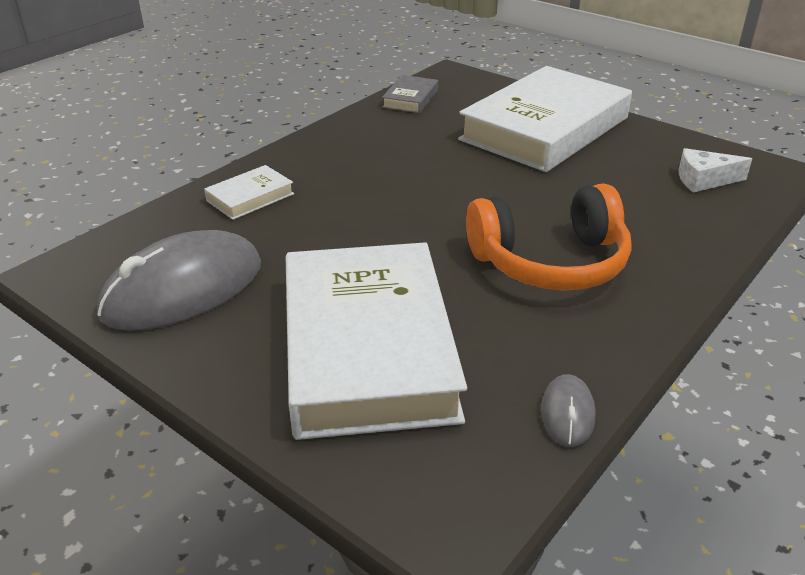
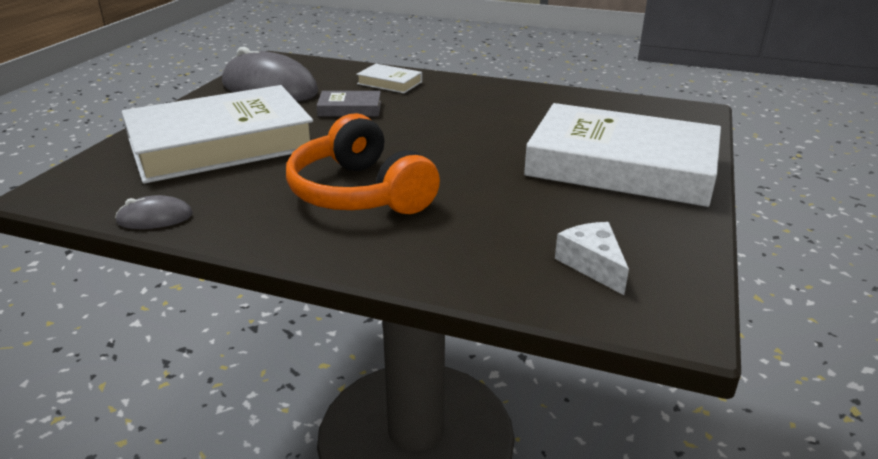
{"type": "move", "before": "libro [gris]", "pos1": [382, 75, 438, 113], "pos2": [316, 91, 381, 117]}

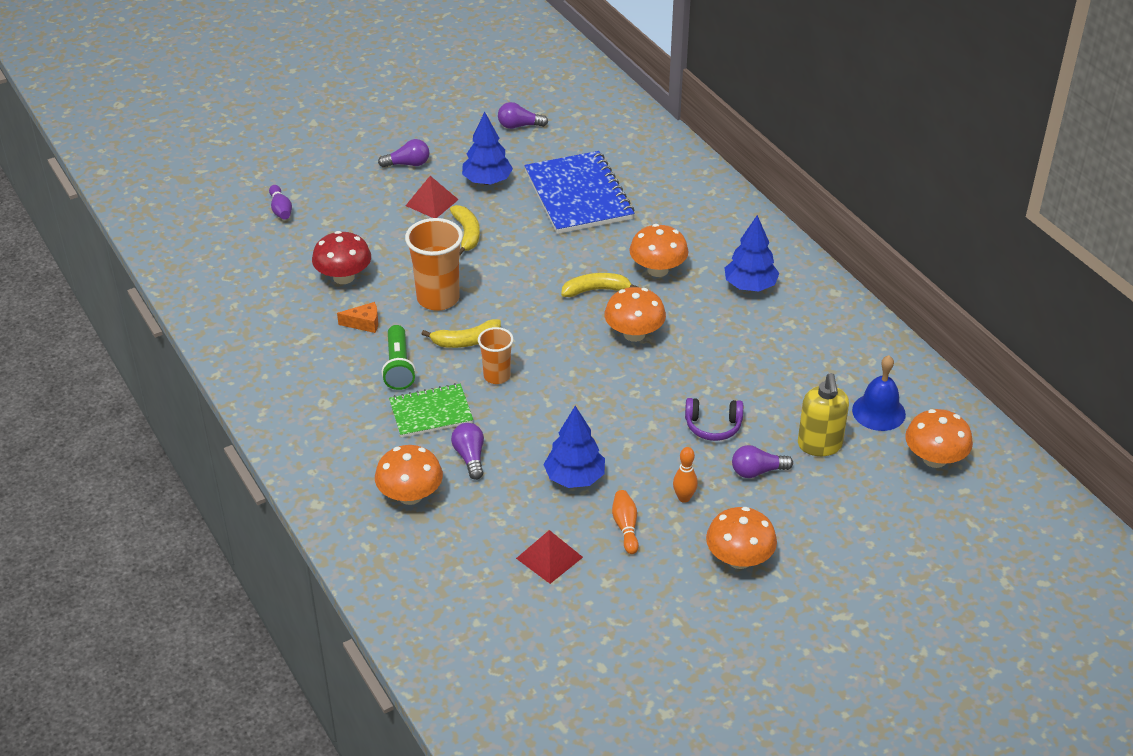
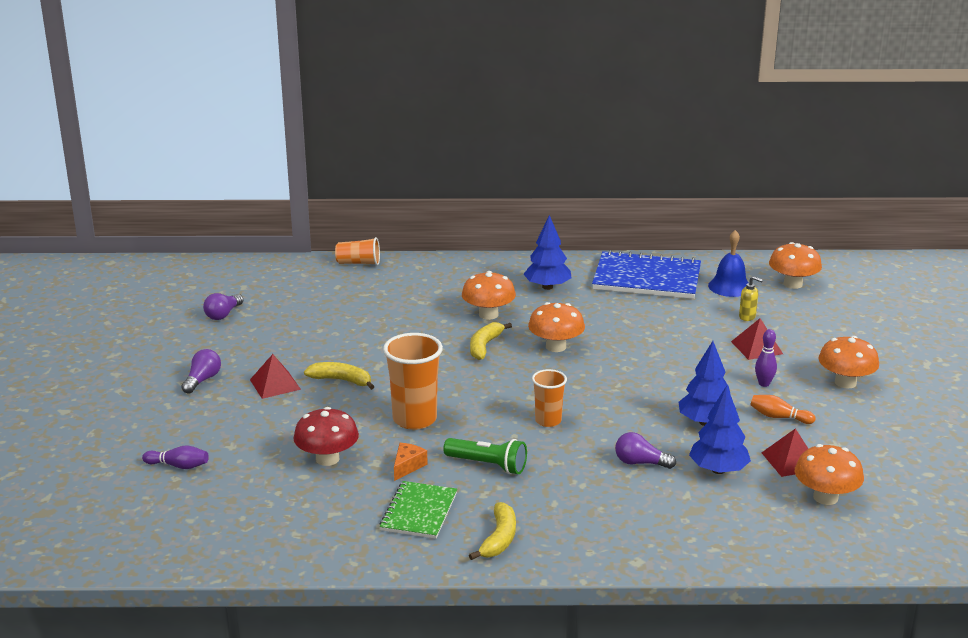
{"type": "delete", "before": "auriculares [morado]", "pos1": [685, 398, 743, 441]}
{"type": "insert", "after": "vaso [naranja]", "pos2": [335, 237, 380, 266]}
{"type": "move", "before": "seta [naranja]", "pos1": [375, 445, 443, 505], "pos2": [795, 444, 864, 505]}
{"type": "move", "before": "cuaderno [verde]", "pos1": [389, 383, 473, 438], "pos2": [380, 481, 457, 539]}
{"type": "move", "before": "plátano [amarillo]", "pos1": [422, 319, 501, 348], "pos2": [469, 502, 516, 560]}
{"type": "move", "before": "árbol [azul]", "pos1": [462, 112, 513, 185], "pos2": [689, 386, 751, 474]}
{"type": "move", "before": "cuaderno [azul]", "pos1": [524, 151, 634, 234], "pos2": [592, 250, 701, 299]}
{"type": "replace", "before": "bombilla [morado]", "after": "pirámide [rojo]", "pos1": [732, 445, 793, 478], "pos2": [731, 318, 783, 360]}
{"type": "recolor", "before": "bolo [naranja]", "after": "bolo [morado]", "pos1": [673, 447, 698, 503], "pos2": [755, 329, 777, 387]}
{"type": "resize", "before": "dispensador de jabón [amarillo]", "pos1": [798, 373, 849, 456], "pos2": [739, 276, 763, 321], "scale": 0.55}

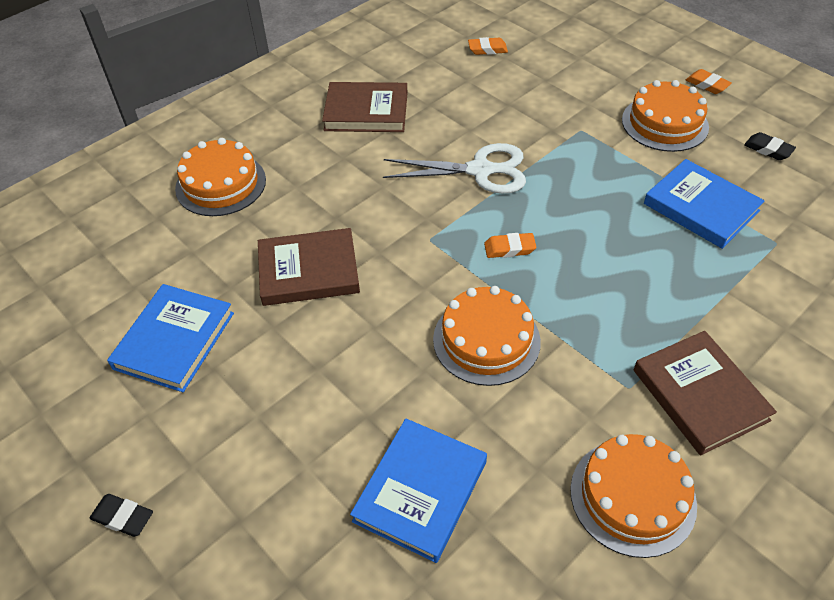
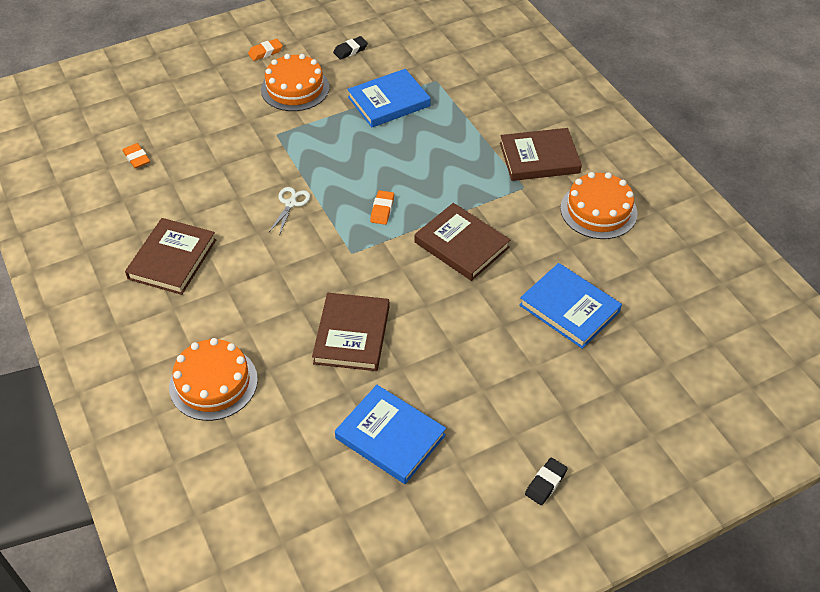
{"type": "replace", "before": "tarta [naranja]", "after": "libro [marrón]", "pos1": [433, 286, 541, 386], "pos2": [415, 203, 511, 281]}
{"type": "rotate", "before": "goma de borrar [naranja]", "pos1": [468, 37, 508, 55], "pos2": [122, 143, 150, 168], "turn": -45}
{"type": "resize", "before": "tijeras [blanco]", "pos1": [383, 143, 526, 194], "pos2": [269, 187, 310, 236], "scale": 0.53}

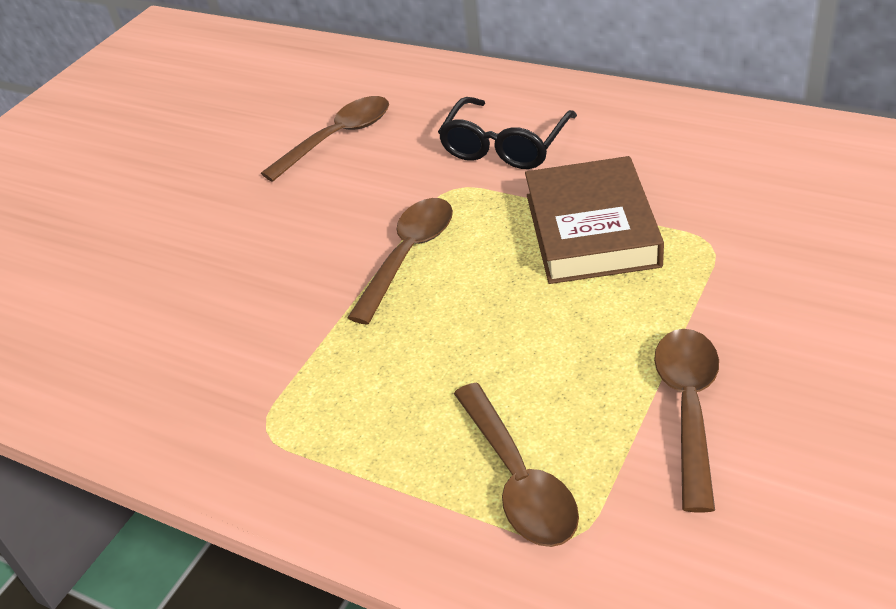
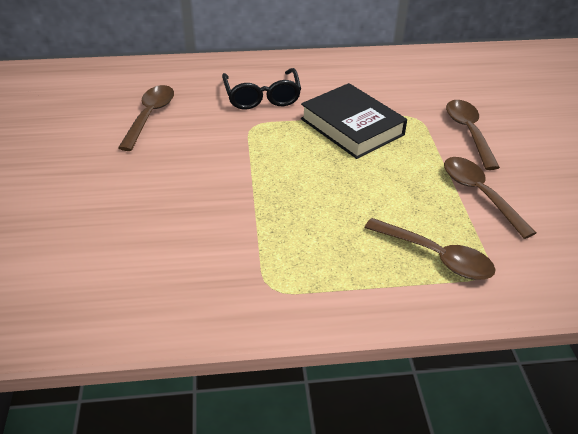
{"type": "move", "before": "cuchara [marrón]", "pos1": [347, 198, 453, 325], "pos2": [446, 100, 500, 170]}
{"type": "recolor", "before": "libro [marrón]", "after": "libro [negro]", "pos1": [525, 156, 664, 284], "pos2": [301, 83, 407, 159]}

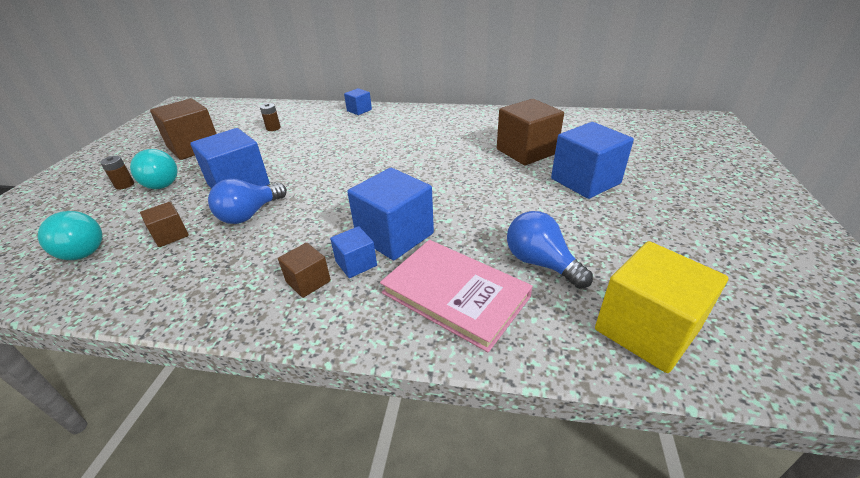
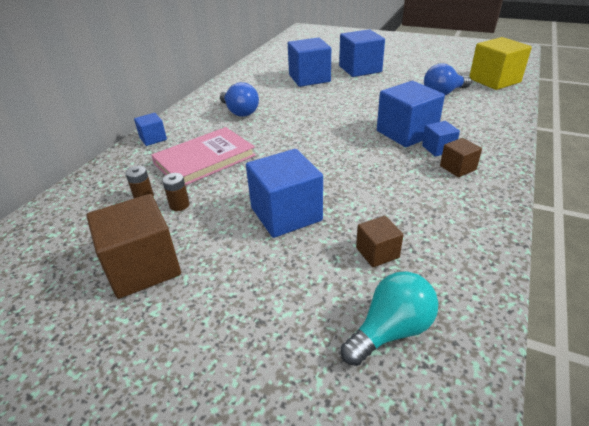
{"type": "delete", "before": "bombilla [turquesa]", "pos1": [130, 149, 178, 189]}
{"type": "move", "before": "pila [marrón]", "pos1": [100, 156, 134, 190], "pos2": [162, 173, 190, 211]}
{"type": "move", "before": "bombilla [azul]", "pos1": [208, 179, 287, 224], "pos2": [220, 82, 259, 117]}
{"type": "move", "before": "libro [rosa]", "pos1": [380, 240, 533, 352], "pos2": [151, 127, 256, 186]}
{"type": "recolor", "before": "cubo [marrón]", "after": "cubo [azul]", "pos1": [497, 99, 564, 165], "pos2": [288, 37, 331, 87]}

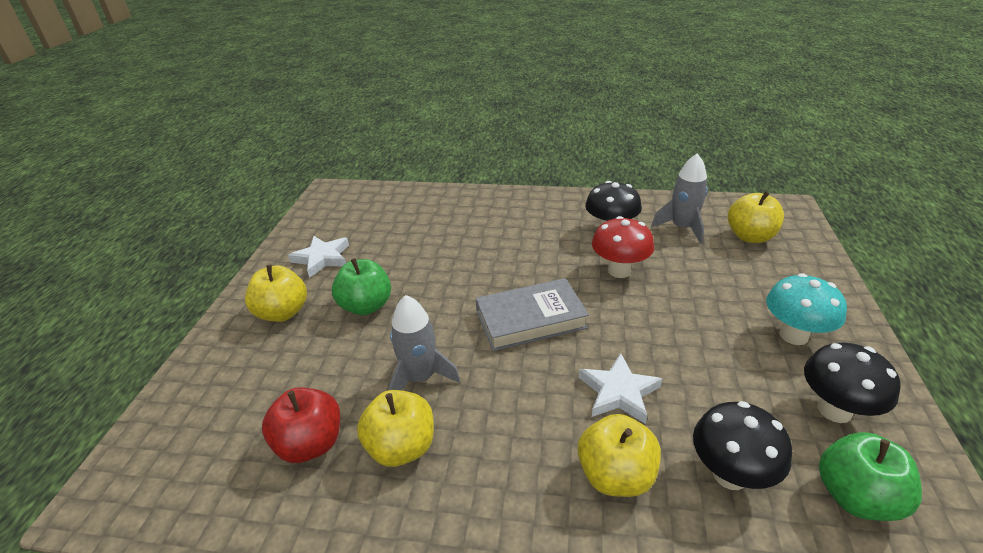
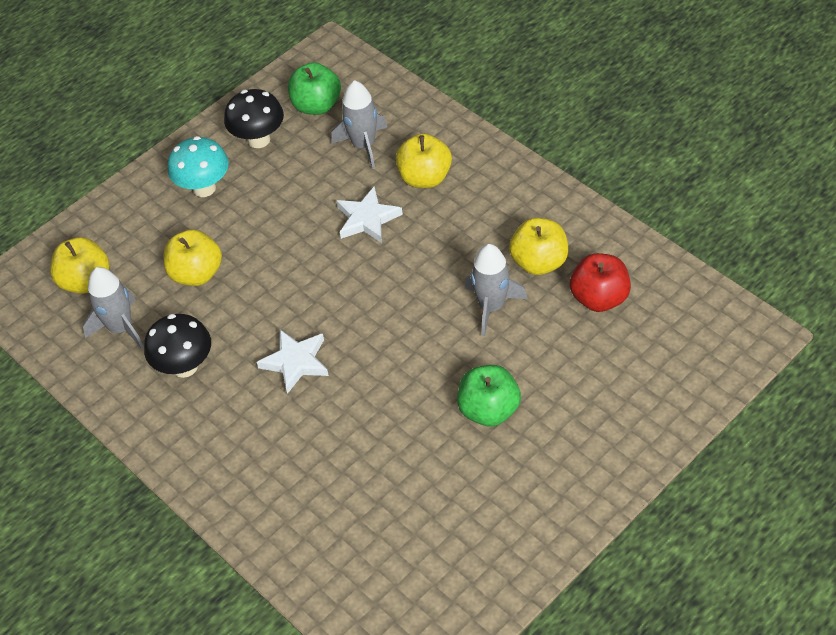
{"type": "delete", "before": "libro [gris]", "pos1": [476, 278, 589, 351]}
{"type": "delete", "before": "seta [rojo]", "pos1": [592, 216, 654, 278]}
{"type": "move", "before": "manzana [amarillo]", "pos1": [245, 265, 307, 322], "pos2": [164, 229, 222, 286]}
{"type": "move", "before": "estrella [blanco]", "pos1": [288, 236, 349, 278], "pos2": [257, 330, 329, 394]}
{"type": "replace", "before": "seta [negro]", "after": "cohete [gris]", "pos1": [693, 401, 792, 490], "pos2": [331, 80, 387, 169]}

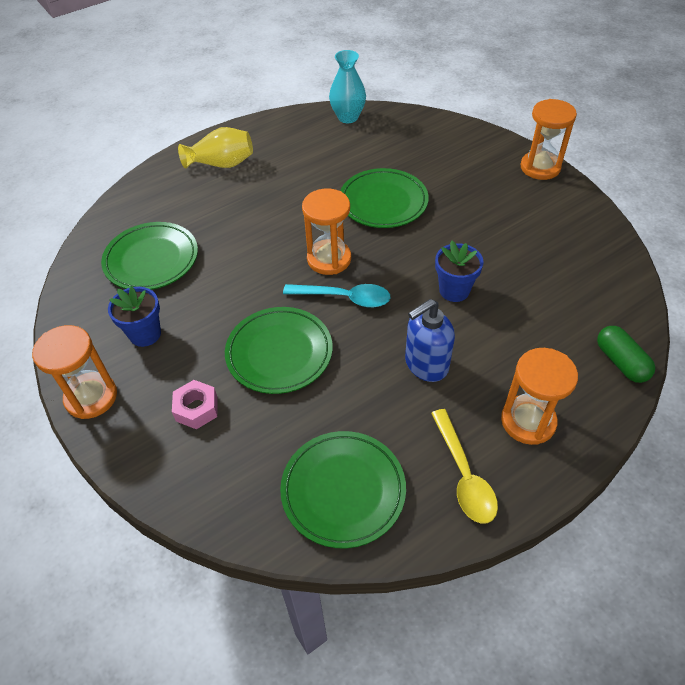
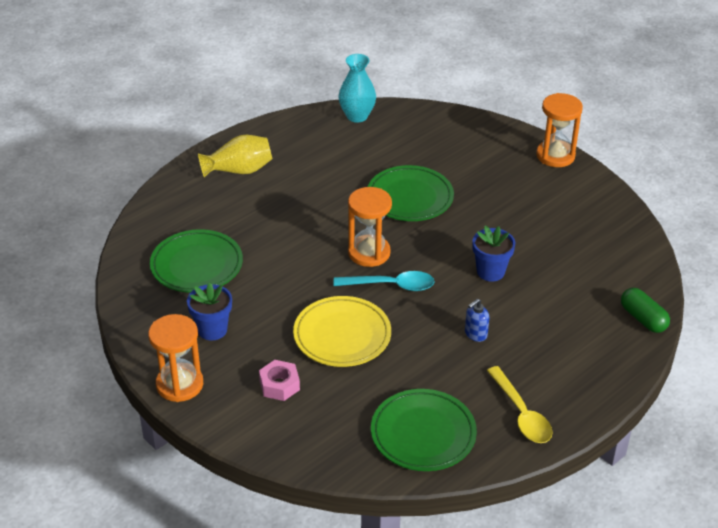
{"type": "delete", "before": "reloj de arena [naranja]", "pos1": [501, 348, 578, 445]}
{"type": "recolor", "before": "plato [verde]", "after": "plato [amarillo]", "pos1": [225, 307, 333, 394], "pos2": [293, 296, 391, 367]}
{"type": "resize", "before": "dispensador de jabón [azul]", "pos1": [405, 299, 455, 382], "pos2": [465, 298, 490, 342], "scale": 0.56}

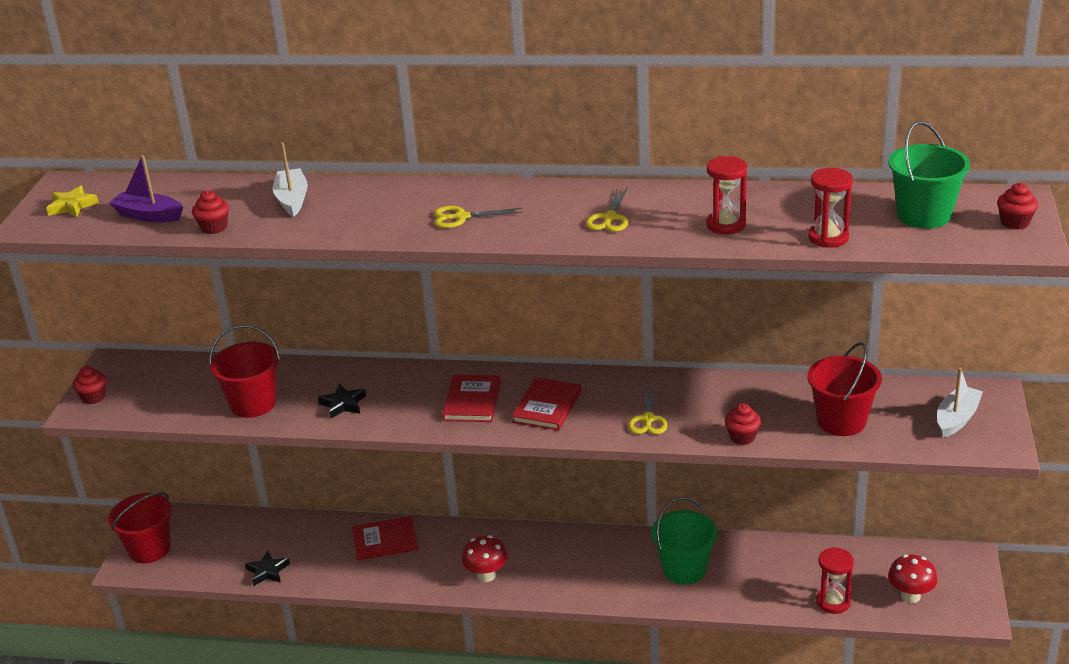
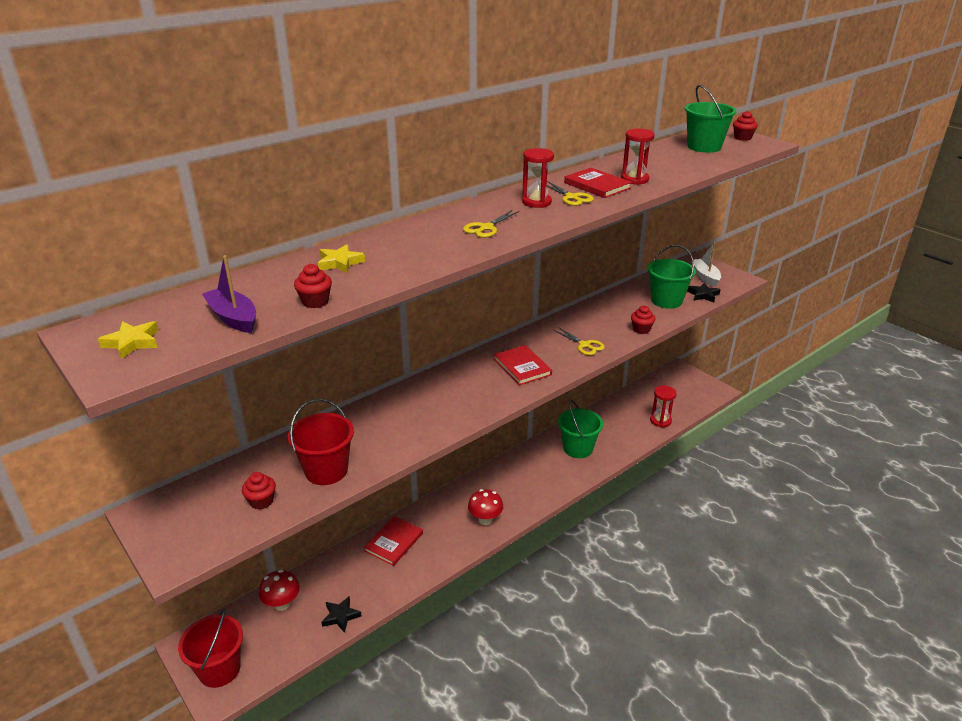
{"type": "move", "before": "magdalena [rojo]", "pos1": [73, 366, 106, 404], "pos2": [242, 472, 276, 510]}
{"type": "move", "before": "estrella [negro]", "pos1": [318, 384, 366, 418], "pos2": [688, 283, 721, 303]}
{"type": "move", "before": "libro [rojo]", "pos1": [442, 375, 501, 422], "pos2": [564, 168, 632, 198]}
{"type": "move", "before": "reloj de arena [rojo]", "pos1": [808, 168, 853, 248], "pos2": [522, 148, 554, 208]}
{"type": "move", "before": "seta [rojo]", "pos1": [888, 554, 937, 603], "pos2": [259, 570, 300, 611]}
{"type": "replace", "before": "barco [blanco]", "after": "estrella [amarillo]", "pos1": [273, 142, 308, 217], "pos2": [318, 244, 365, 273]}
{"type": "recolor", "before": "balde [rojo]", "after": "balde [verde]", "pos1": [807, 342, 882, 436], "pos2": [648, 245, 696, 309]}
{"type": "rotate", "before": "barco [morado]", "pos1": [109, 155, 183, 222], "pos2": [202, 255, 256, 333], "turn": 75}

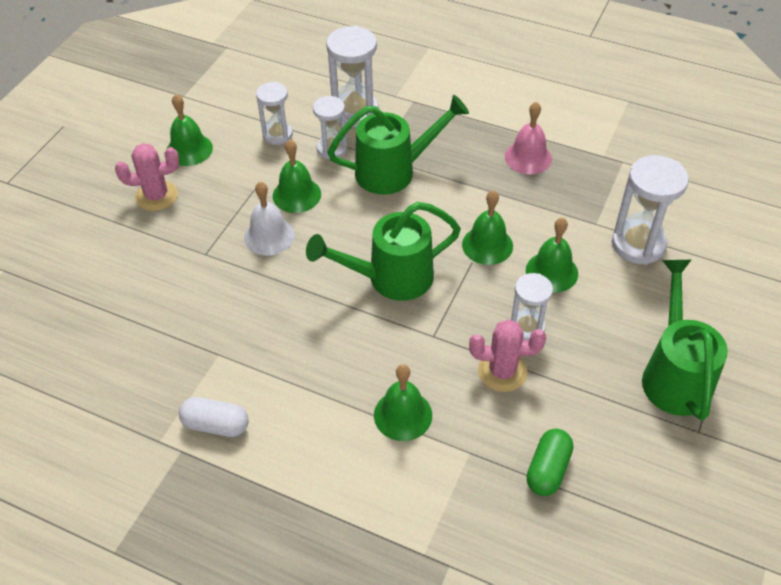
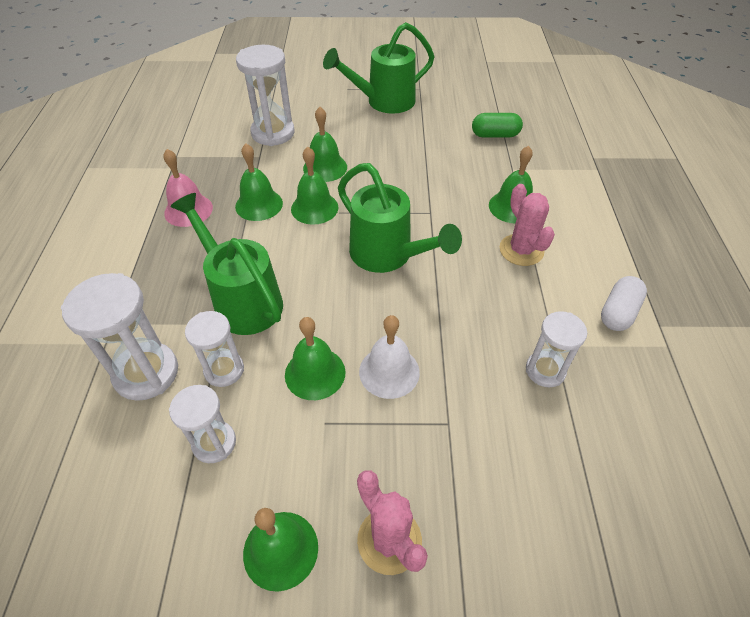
{"type": "insert", "after": "campana [verde]", "pos2": [235, 143, 283, 221]}
{"type": "move", "before": "cactus [rosa]", "pos1": [469, 319, 546, 392], "pos2": [500, 184, 555, 266]}
{"type": "move", "before": "reloj de arena [blanco]", "pos1": [510, 273, 553, 340], "pos2": [526, 311, 587, 387]}
{"type": "rotate", "before": "cápsula [blanco]", "pos1": [179, 397, 249, 437], "pos2": [601, 276, 647, 331], "turn": 45}

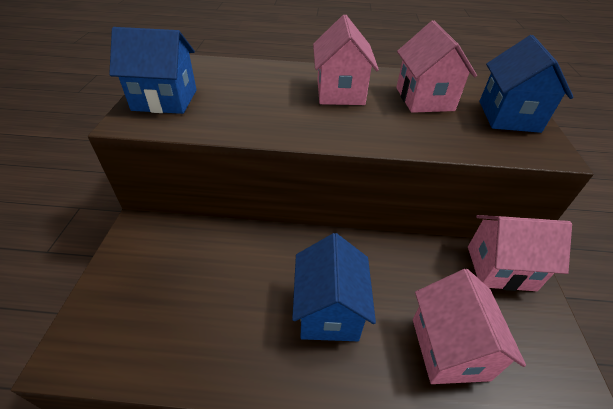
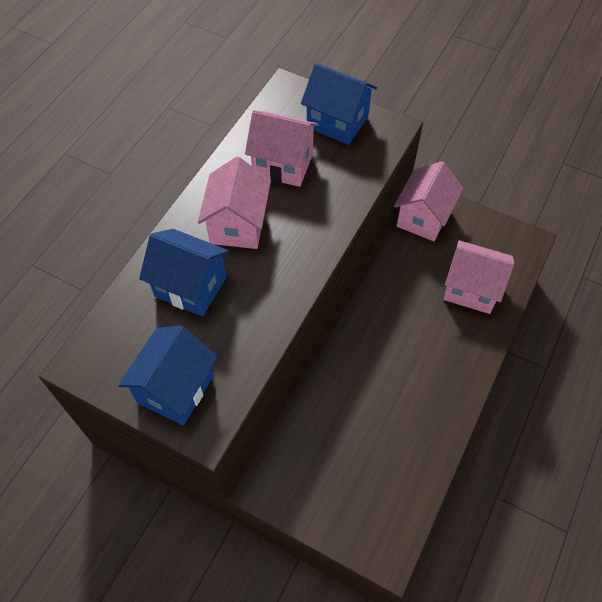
{"type": "move", "before": "casa [azul]", "pos1": [292, 233, 376, 341], "pos2": [139, 229, 229, 317]}
{"type": "rotate", "before": "casa [rosa]", "pos1": [313, 14, 379, 105], "pos2": [198, 157, 271, 249], "turn": 75}

